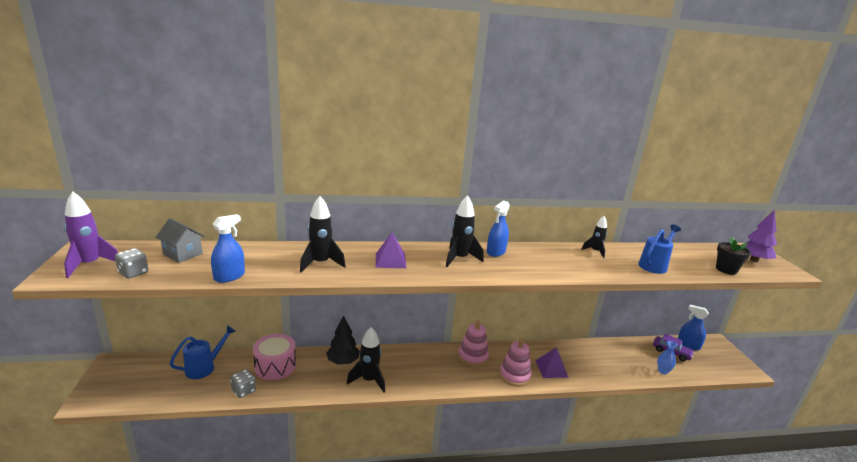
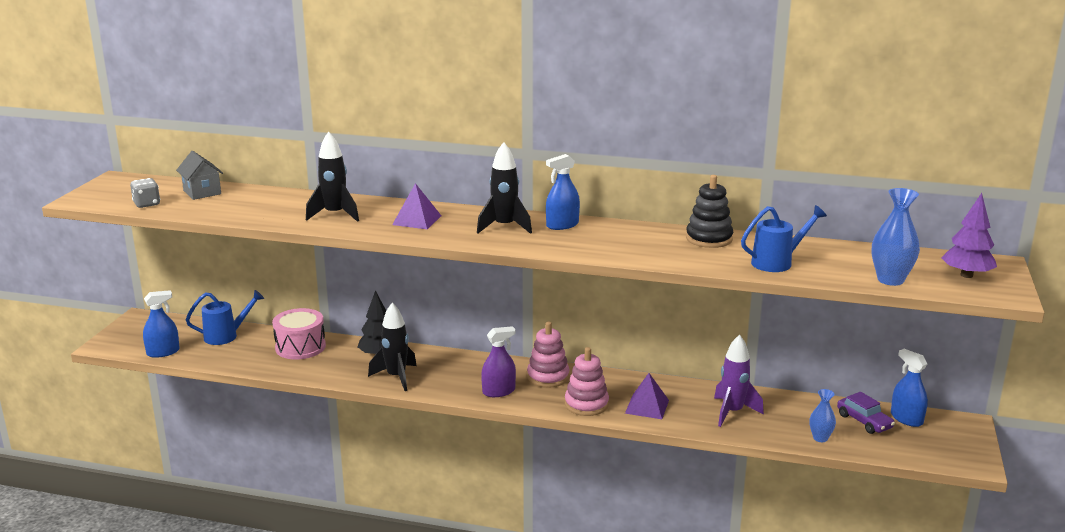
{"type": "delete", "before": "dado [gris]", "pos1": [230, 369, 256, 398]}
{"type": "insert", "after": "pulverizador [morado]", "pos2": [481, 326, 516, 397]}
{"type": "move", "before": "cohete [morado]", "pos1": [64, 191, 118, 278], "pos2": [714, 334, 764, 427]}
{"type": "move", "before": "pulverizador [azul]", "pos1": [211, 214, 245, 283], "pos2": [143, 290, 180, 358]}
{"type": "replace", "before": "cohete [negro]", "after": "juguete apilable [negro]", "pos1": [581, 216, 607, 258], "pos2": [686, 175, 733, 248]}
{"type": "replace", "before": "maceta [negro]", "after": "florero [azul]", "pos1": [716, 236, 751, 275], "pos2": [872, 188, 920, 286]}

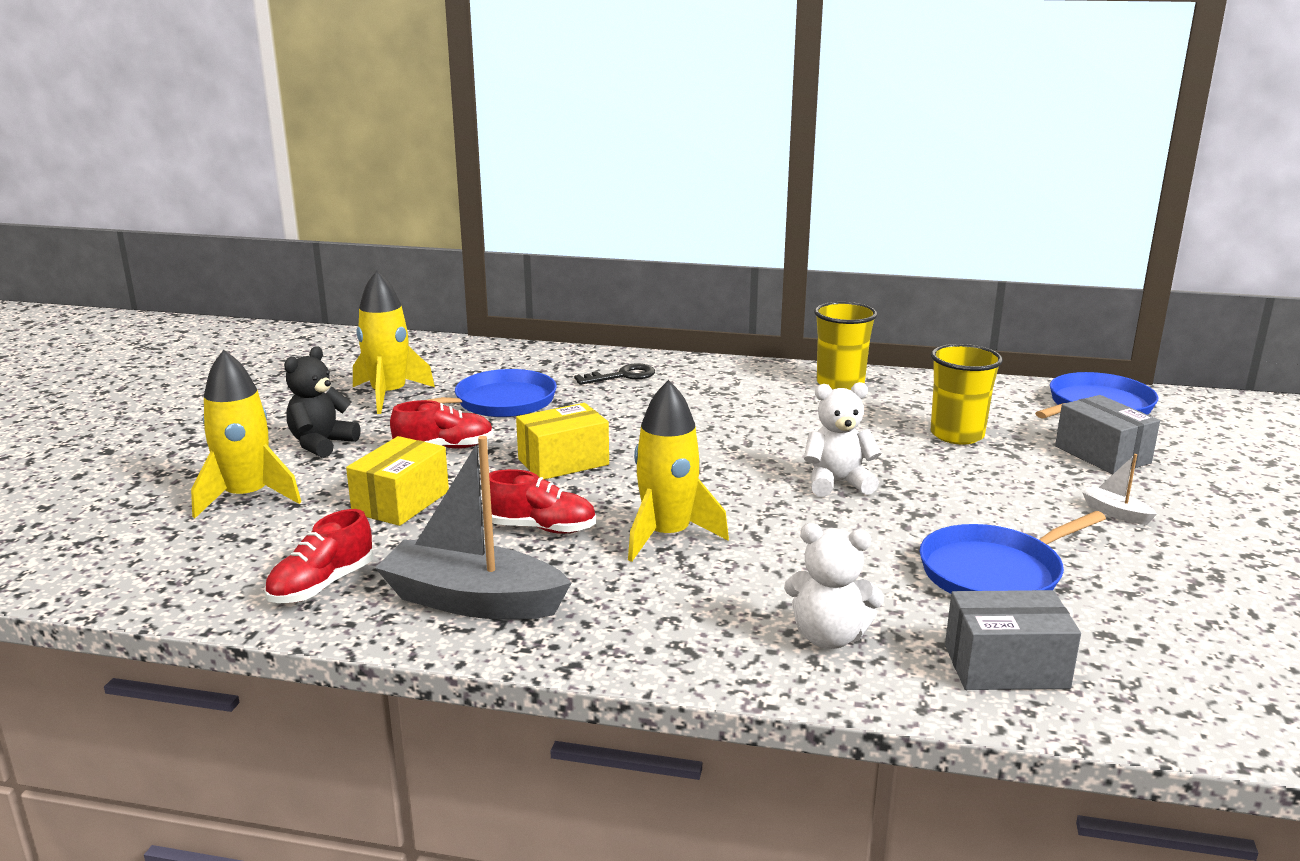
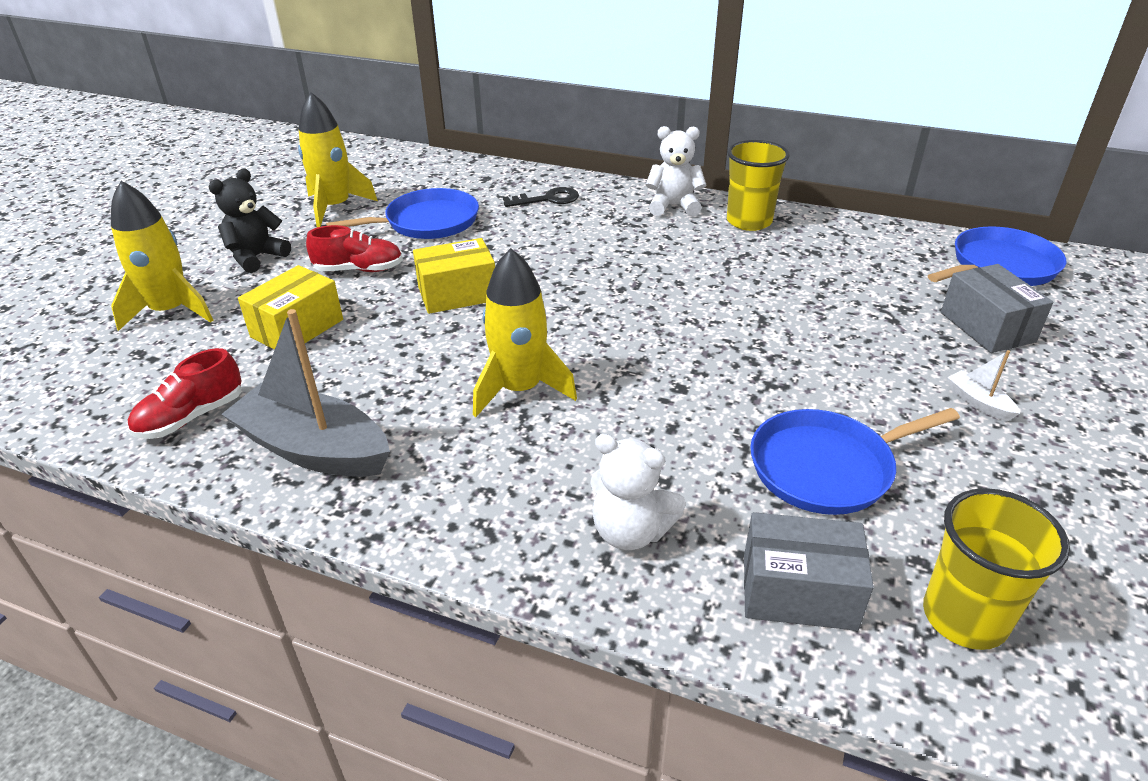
{"type": "delete", "before": "zapato [rojo]", "pos1": [489, 469, 596, 534]}
{"type": "move", "before": "osito [blanco]", "pos1": [804, 382, 882, 497], "pos2": [646, 126, 706, 216]}
{"type": "move", "before": "vaso [amarillo]", "pos1": [931, 344, 1003, 444], "pos2": [923, 488, 1070, 650]}

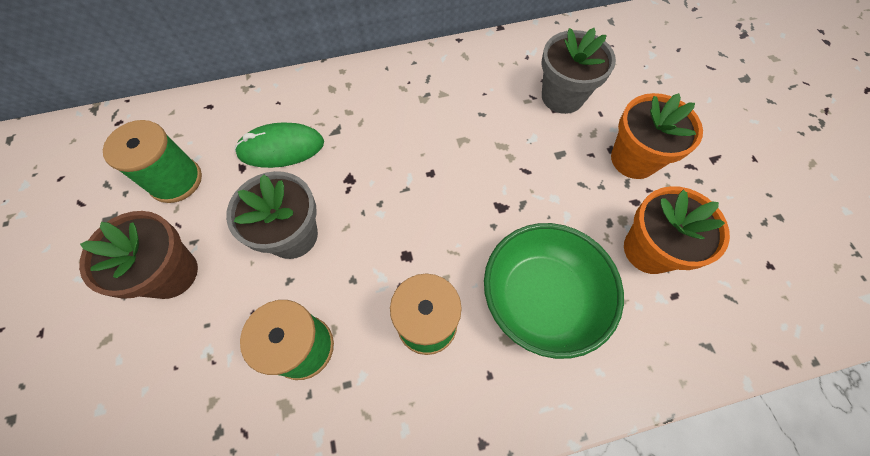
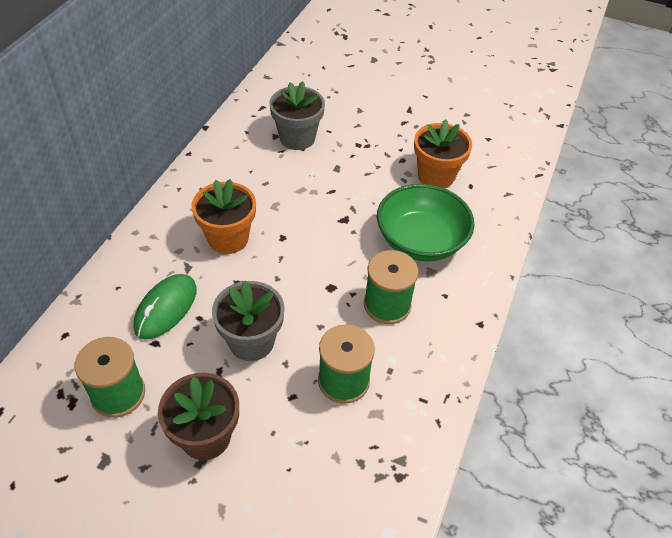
{"type": "move", "before": "maceta [naranja]", "pos1": [611, 93, 703, 179], "pos2": [192, 179, 256, 254]}

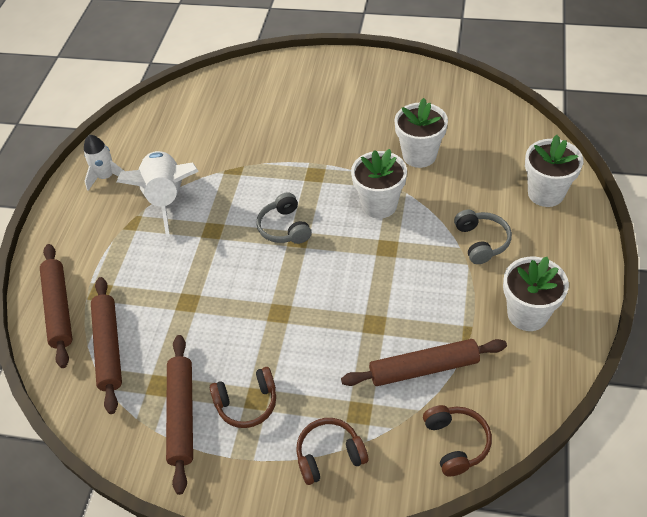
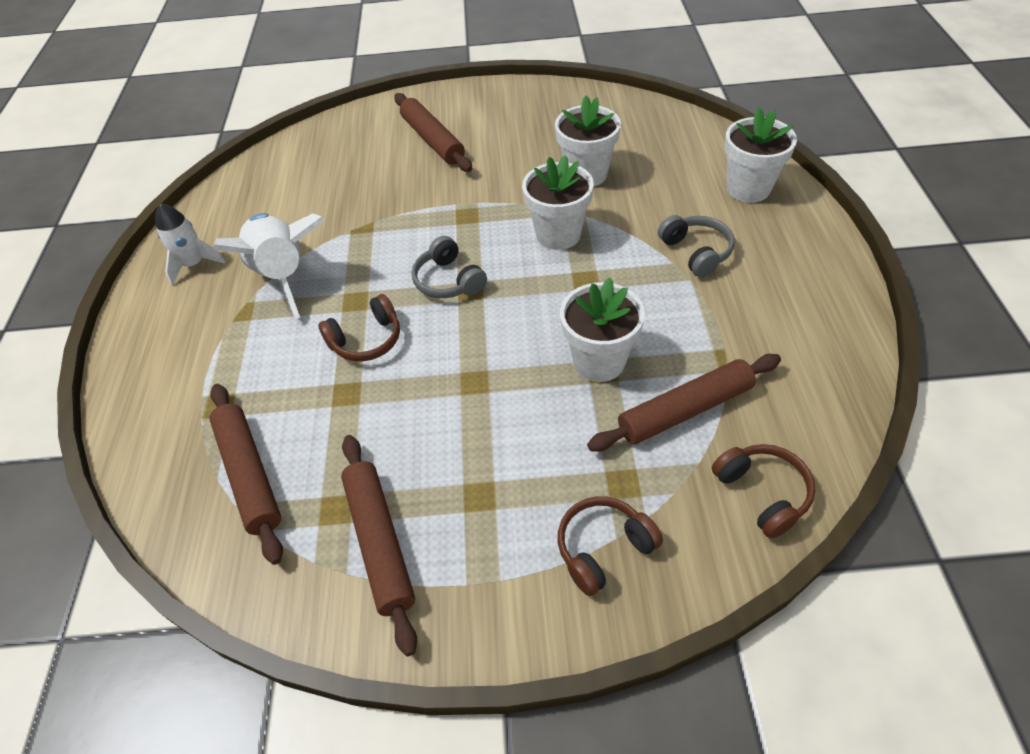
{"type": "move", "before": "rodillo [marrón]", "pos1": [40, 244, 72, 368], "pos2": [394, 93, 472, 172]}
{"type": "move", "before": "auriculares [marrón]", "pos1": [210, 367, 276, 428], "pos2": [318, 294, 400, 361]}
{"type": "move", "before": "maceta [blanco]", "pos1": [503, 257, 569, 331], "pos2": [560, 277, 645, 382]}

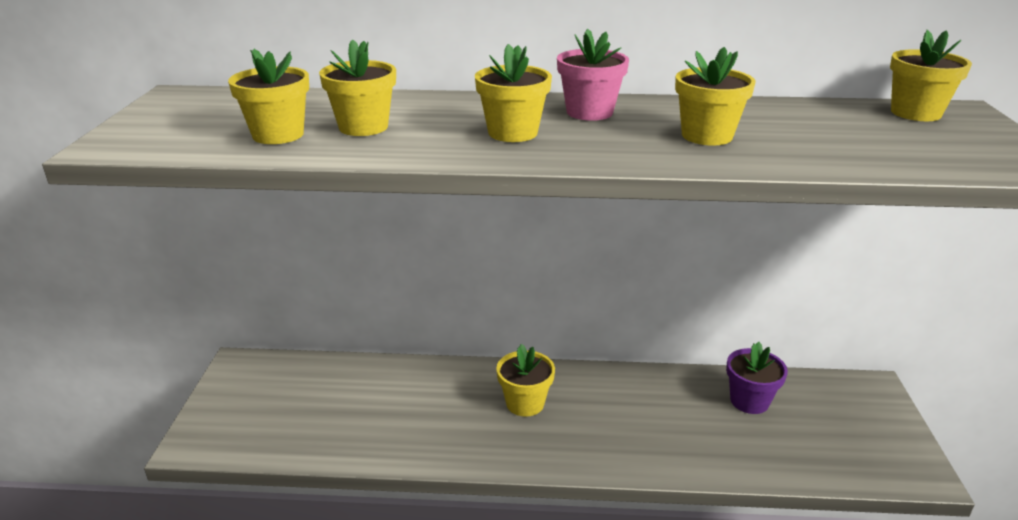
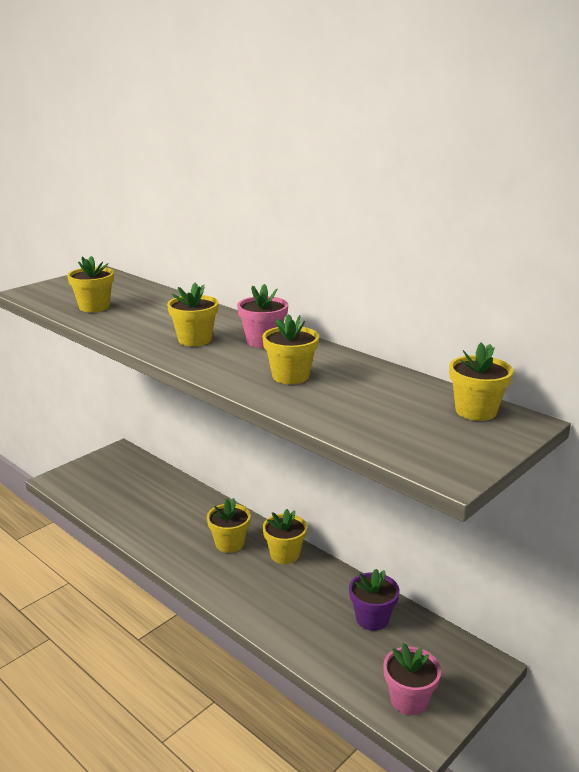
{"type": "insert", "after": "maceta [rosa]", "pos2": [383, 643, 441, 715]}
{"type": "move", "before": "maceta [amarillo]", "pos1": [319, 39, 396, 136], "pos2": [263, 509, 307, 564]}

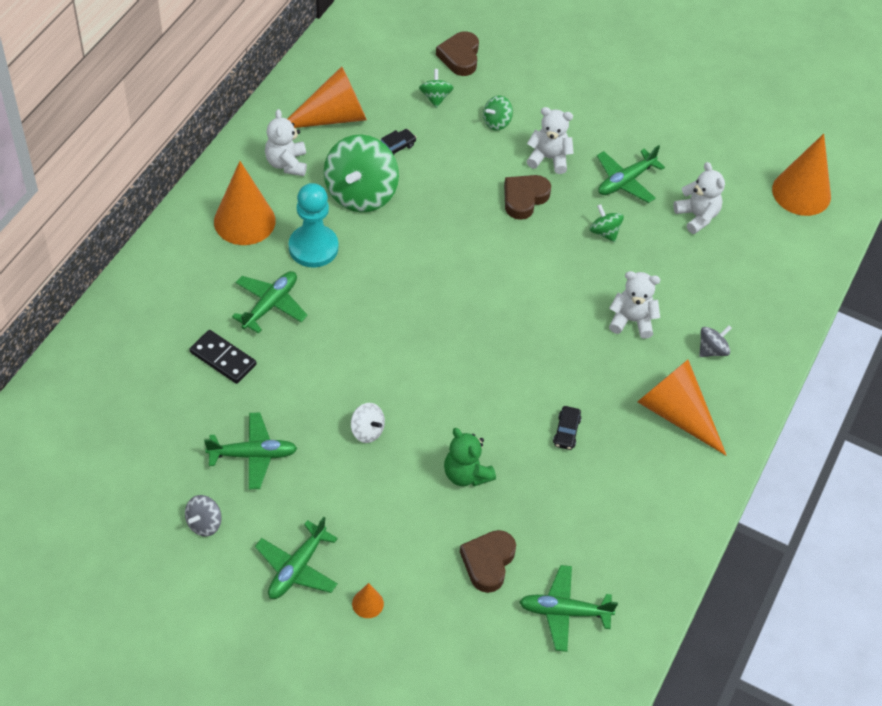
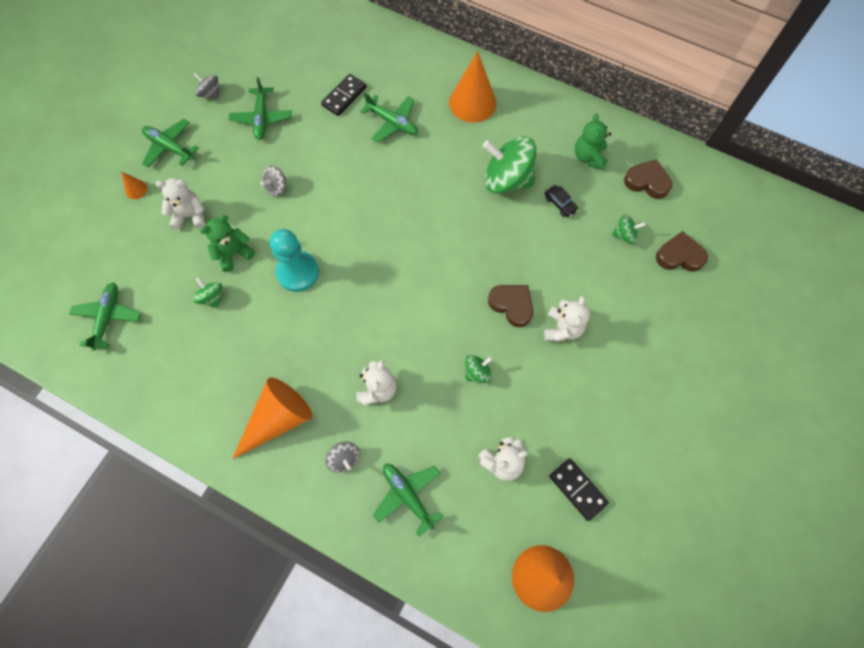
{"type": "delete", "before": "coche [negro]", "pos1": [553, 406, 581, 450]}
{"type": "insert", "after": "ficha de dominó [negro]", "pos2": [549, 458, 609, 521]}
{"type": "move", "before": "osito [blanco]", "pos1": [265, 109, 307, 176], "pos2": [156, 178, 206, 230]}
{"type": "move", "before": "peón [turquesa]", "pos1": [289, 183, 338, 268], "pos2": [270, 229, 319, 292]}
{"type": "move", "before": "corazón [marrón]", "pos1": [460, 530, 516, 593], "pos2": [624, 159, 672, 199]}
{"type": "move", "before": "peonza [verde]", "pos1": [483, 95, 513, 131], "pos2": [193, 277, 222, 308]}
{"type": "move", "before": "avión [verde]", "pos1": [597, 145, 665, 203], "pos2": [373, 464, 443, 536]}
{"type": "replace", "before": "cono [naranja]", "after": "osito [verde]", "pos1": [288, 66, 367, 128], "pos2": [575, 114, 611, 170]}
{"type": "recolor", "before": "peonza [blanco]", "after": "peonza [gris]", "pos1": [351, 403, 385, 443], "pos2": [261, 165, 286, 196]}

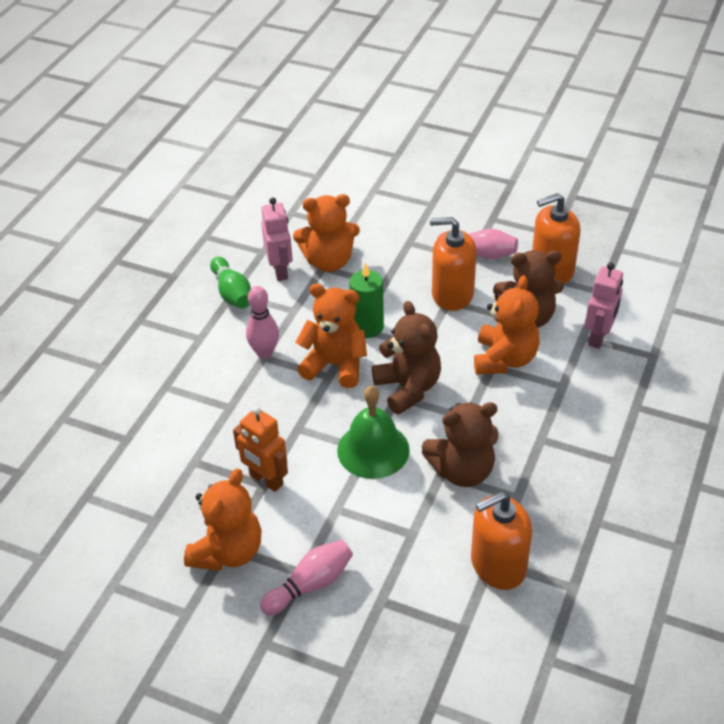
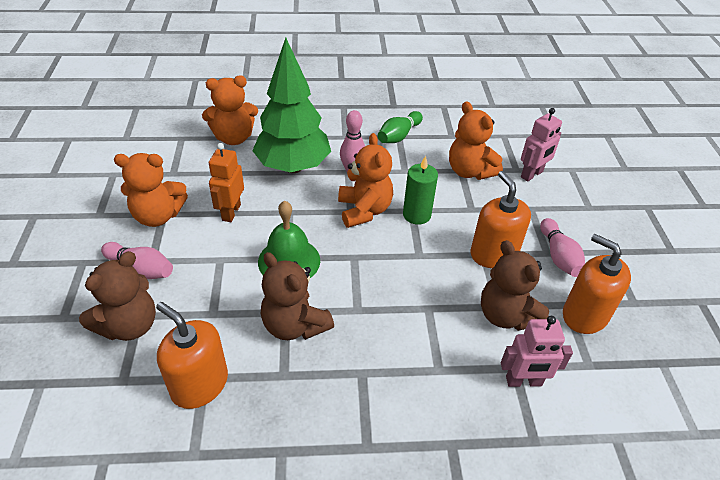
{"type": "insert", "after": "árbol [verde]", "pos2": [252, 38, 331, 173]}
{"type": "move", "before": "robot [rosa]", "pos1": [261, 197, 293, 281], "pos2": [521, 108, 562, 182]}
{"type": "move", "before": "osito [marrón]", "pos1": [372, 301, 441, 415], "pos2": [79, 251, 156, 341]}
{"type": "move", "before": "osito [naranja]", "pos1": [474, 275, 540, 374], "pos2": [202, 76, 258, 145]}

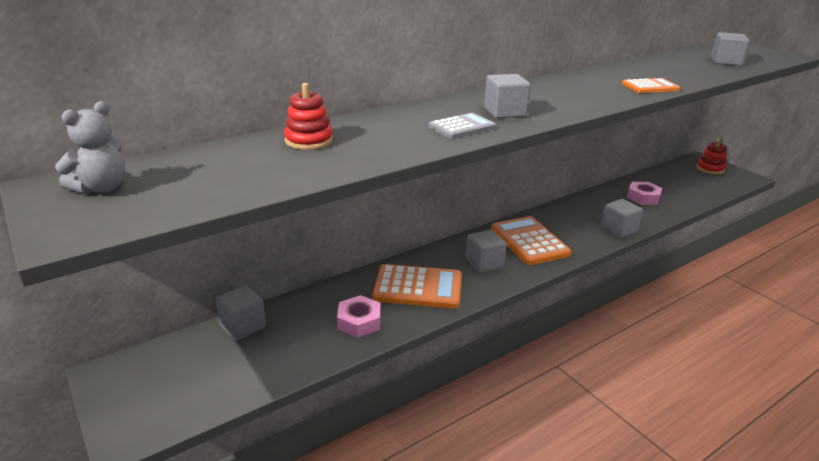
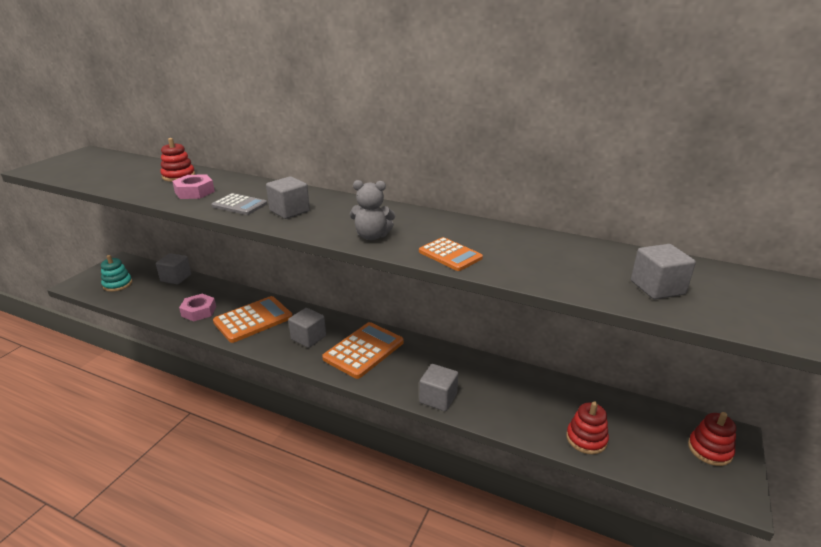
{"type": "insert", "after": "juguete apilable [turquesa]", "pos2": [101, 255, 132, 292]}
{"type": "insert", "after": "juguete apilable [rojo]", "pos2": [566, 402, 609, 454]}
{"type": "move", "before": "osito [gris]", "pos1": [55, 101, 125, 194], "pos2": [350, 180, 395, 240]}
{"type": "move", "before": "tuerca [rosa]", "pos1": [627, 182, 662, 205], "pos2": [172, 174, 215, 199]}
{"type": "rotate", "before": "calculadora [naranja]", "pos1": [372, 264, 462, 309], "pos2": [213, 296, 292, 343], "turn": -105}

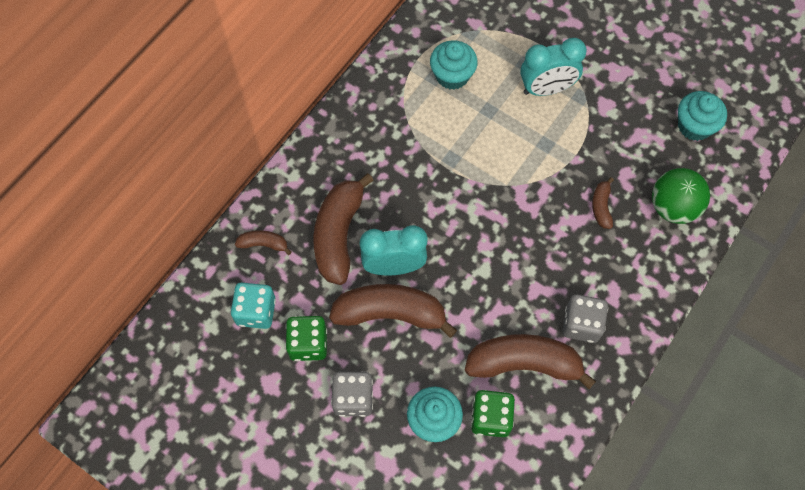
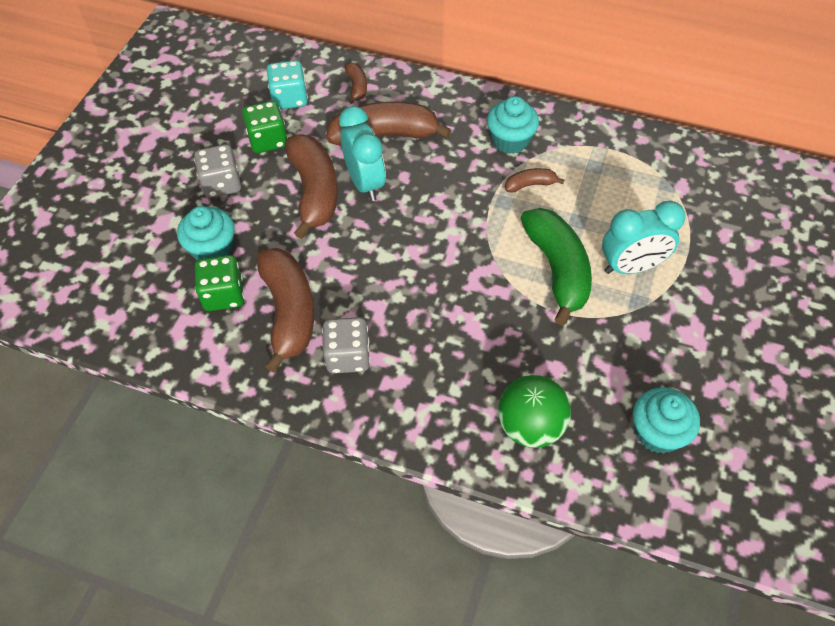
{"type": "insert", "after": "plátano [verde]", "pos2": [521, 208, 592, 326]}
{"type": "move", "before": "magdalena [turquesa]", "pos1": [430, 40, 478, 90], "pos2": [487, 96, 539, 154]}
{"type": "move", "before": "plátano [marrón]", "pos1": [592, 177, 614, 229], "pos2": [505, 168, 564, 193]}
{"type": "rotate", "before": "despertador [turquesa]", "pos1": [520, 38, 587, 96], "pos2": [602, 201, 686, 274], "turn": -75}

